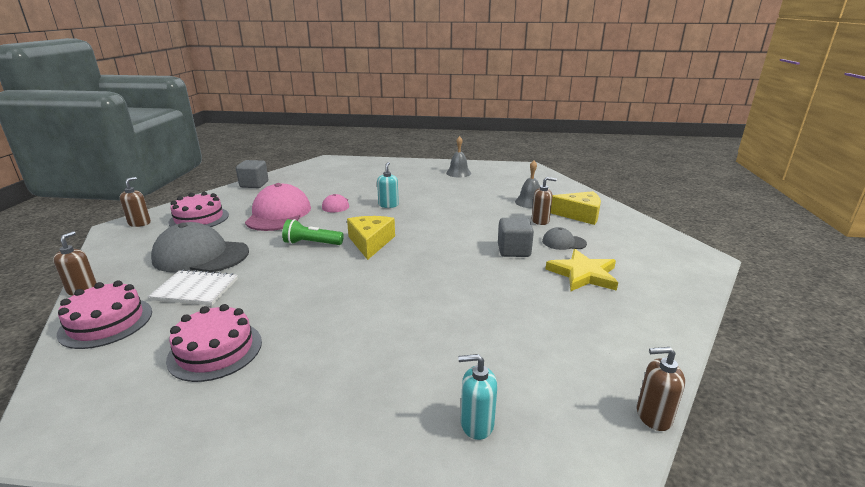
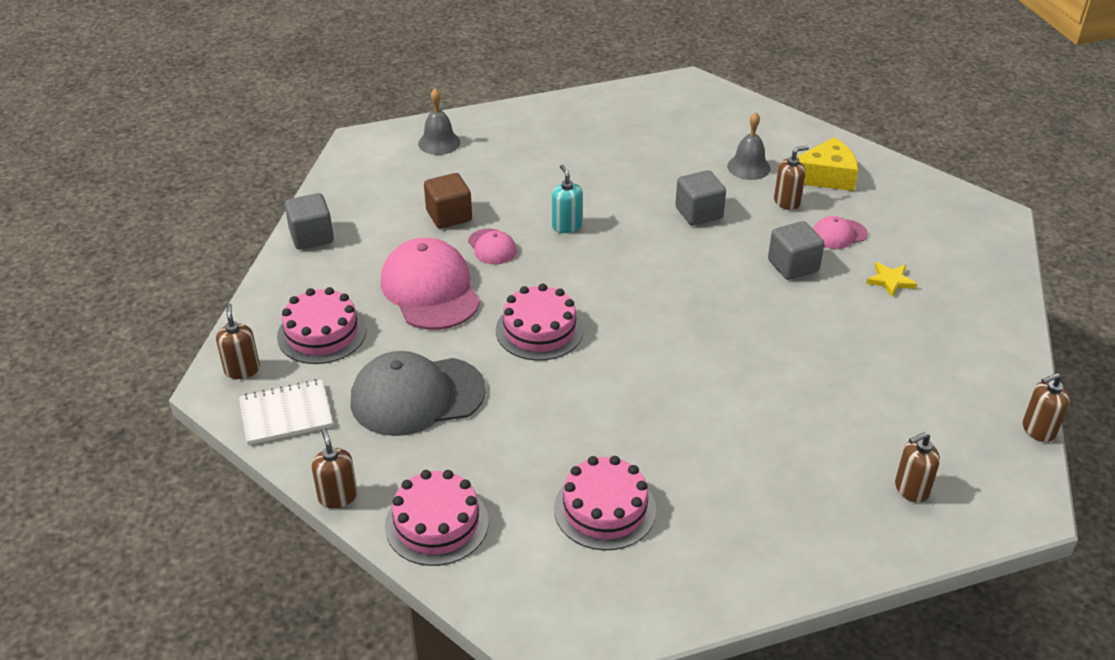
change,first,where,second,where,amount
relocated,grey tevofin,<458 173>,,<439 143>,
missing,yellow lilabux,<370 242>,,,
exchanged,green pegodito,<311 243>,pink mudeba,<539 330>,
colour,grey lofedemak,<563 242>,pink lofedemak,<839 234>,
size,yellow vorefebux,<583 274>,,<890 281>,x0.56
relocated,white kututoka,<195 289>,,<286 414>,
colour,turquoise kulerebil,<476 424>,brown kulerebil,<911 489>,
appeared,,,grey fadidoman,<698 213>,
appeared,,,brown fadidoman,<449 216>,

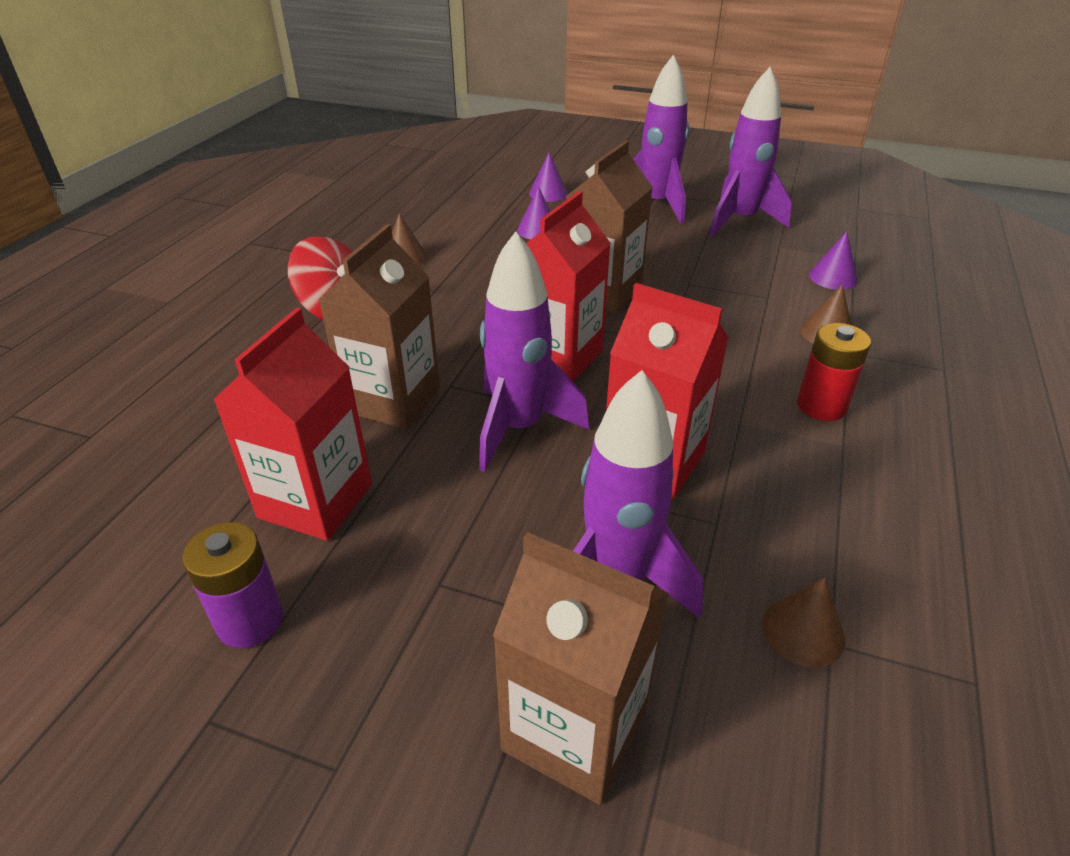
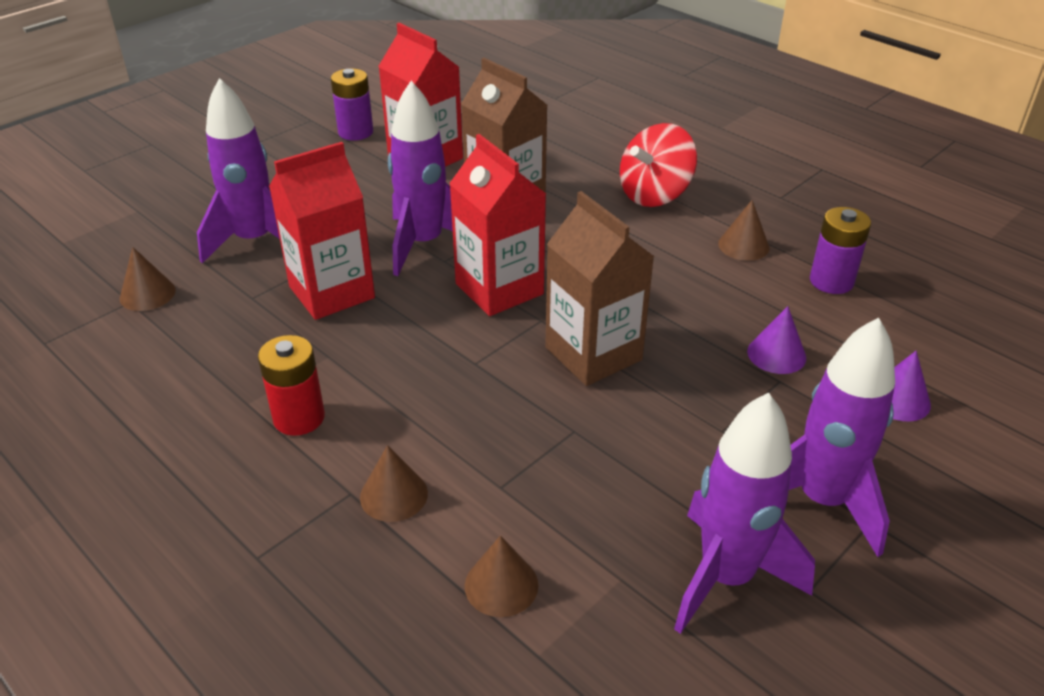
change,first,where,second,where,amount
colour,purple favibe,<833 277>,brown favibe,<501 585>,
missing,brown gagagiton,<574 730>,,,
appeared,,,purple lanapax,<831 281>,

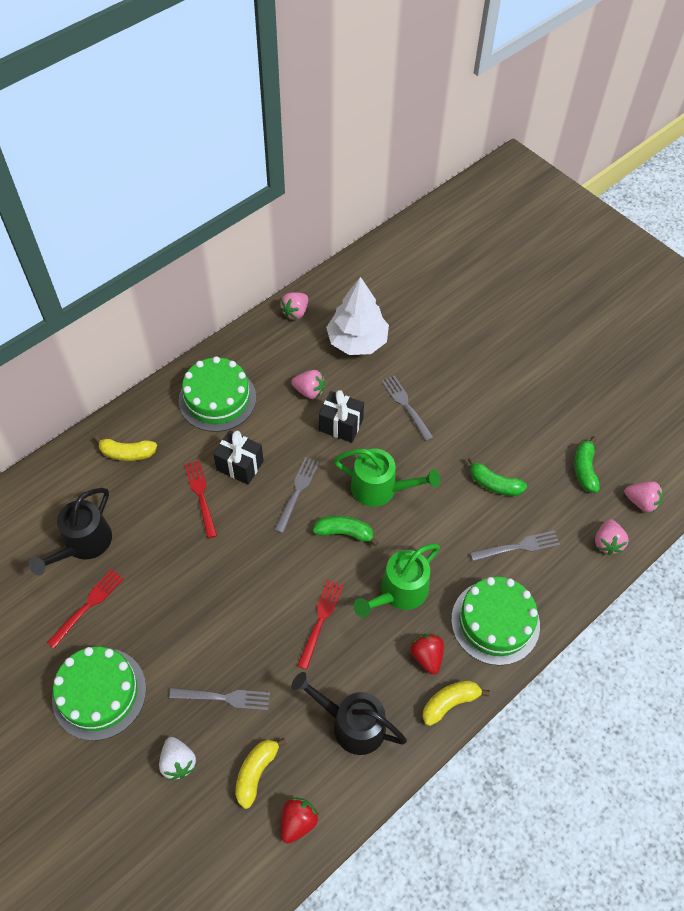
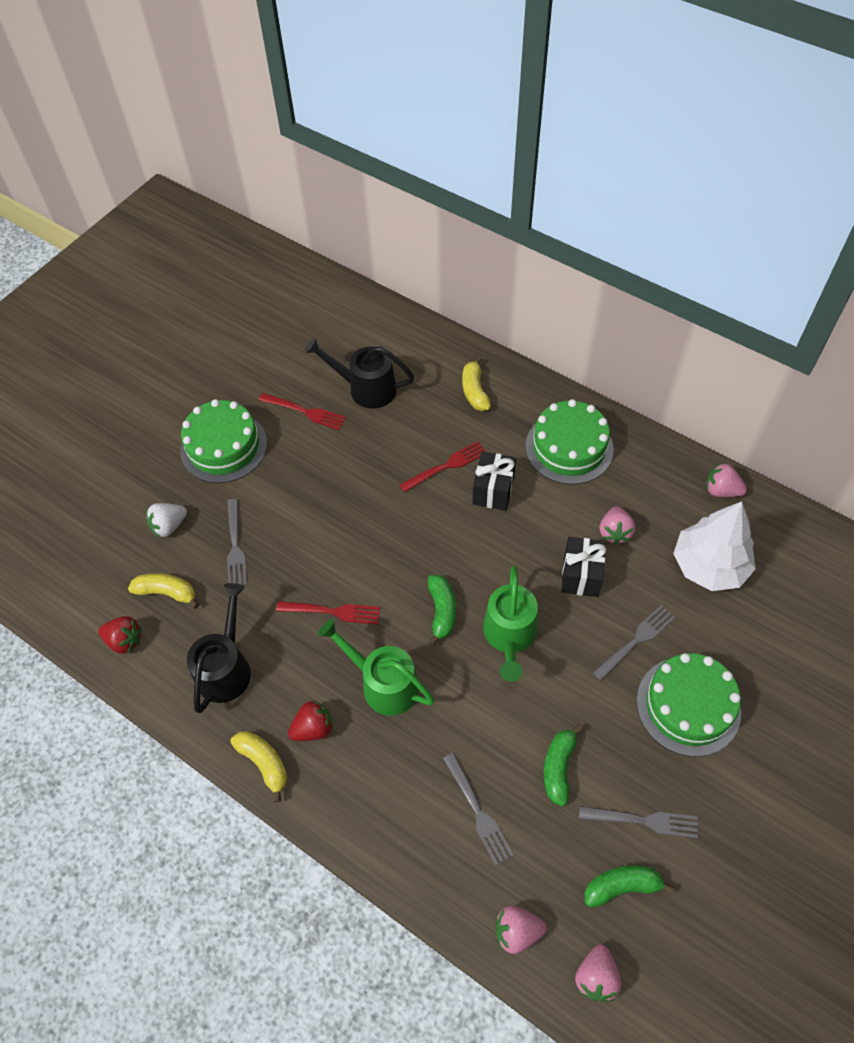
change,first,where,second,where,amount
relocated,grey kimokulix,<297 491>,,<643 821>,
relocated,green mudeba,<495 622>,,<688 706>,

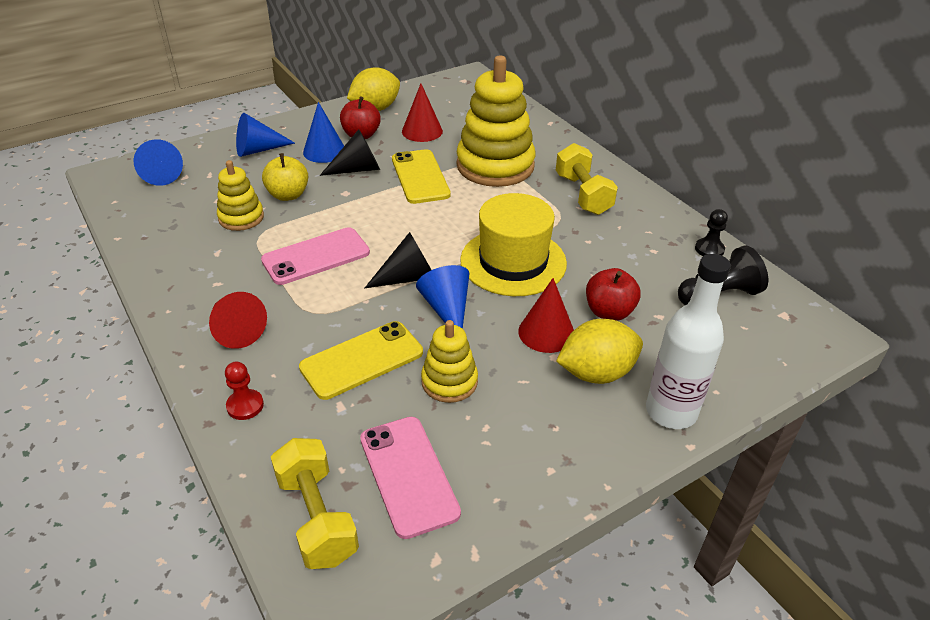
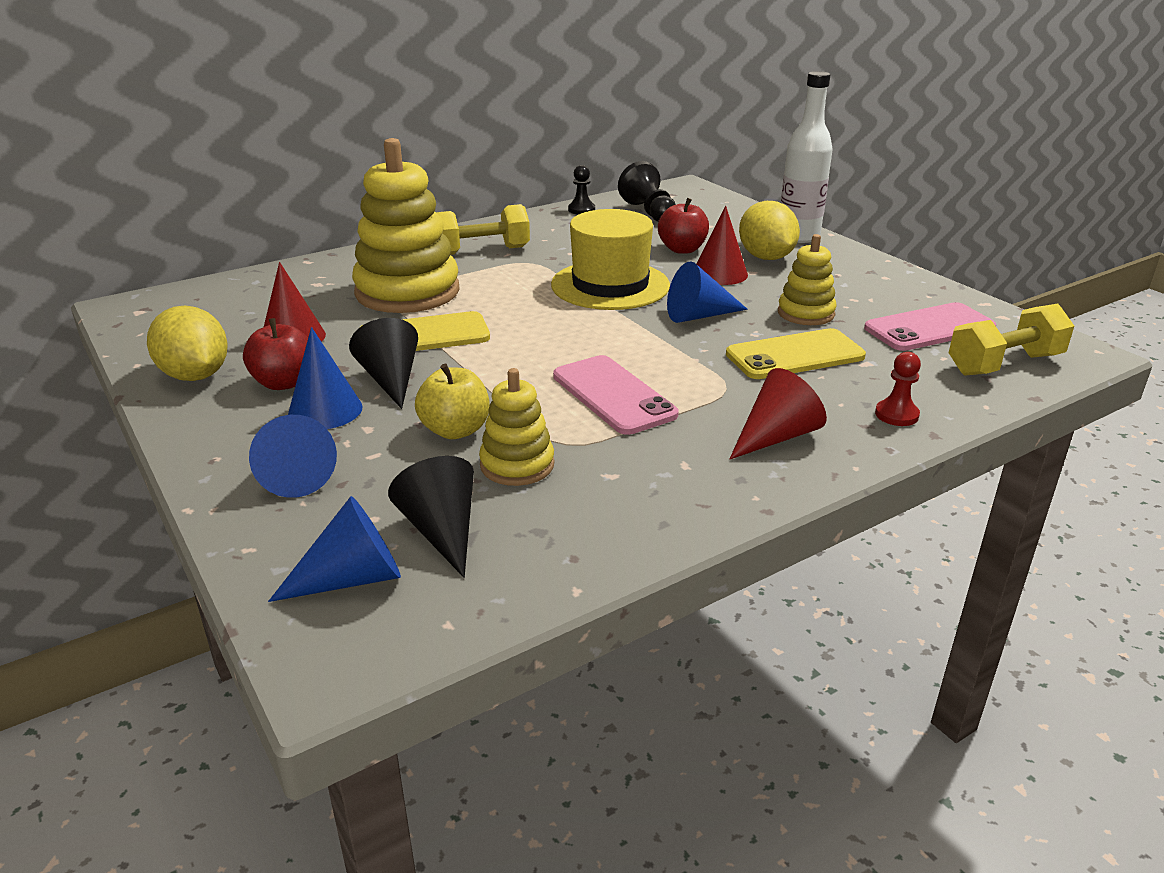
change,first,where,second,where,amount
relocated,black favibe,<408 277>,,<442 531>,
spun,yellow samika,<362 360>,,<795 355>,75 degrees counterclockwise

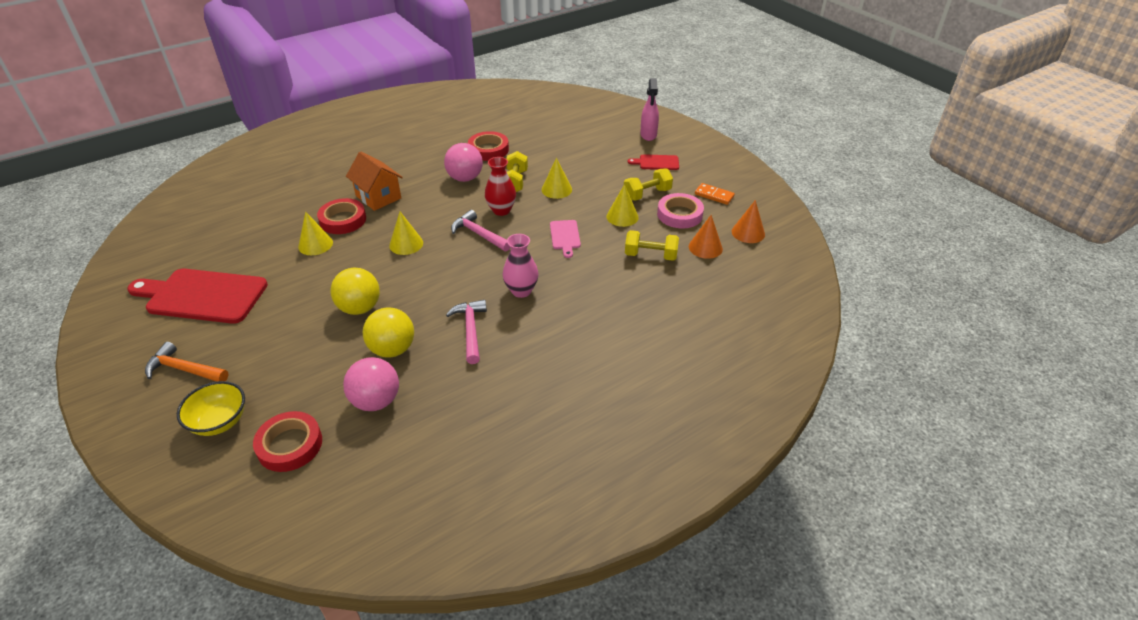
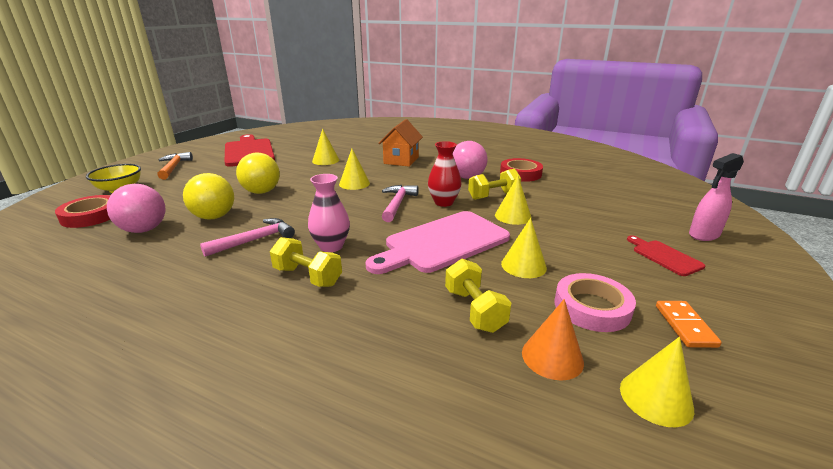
change,first,where,second,where,amount
relocated,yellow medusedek,<647 194>,,<307 276>,
missing,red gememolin,<343 220>,,,
colour,orange favibe,<748 233>,yellow favibe,<656 398>,
size,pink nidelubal,<565 236>,,<443 243>,x2.11

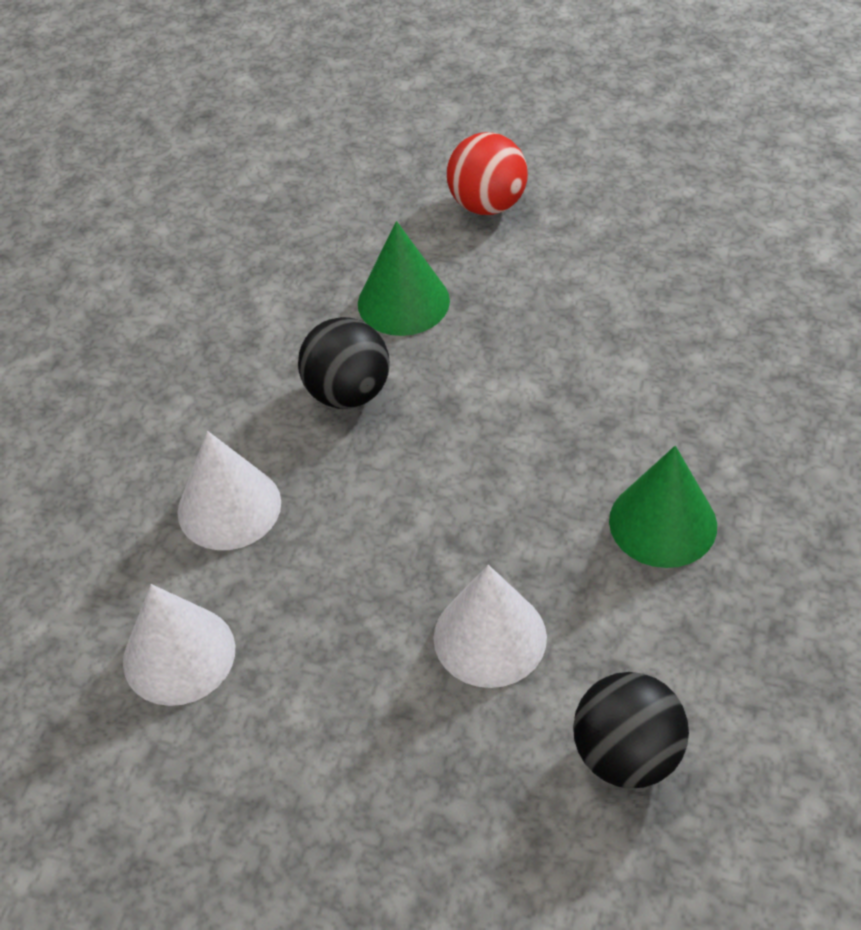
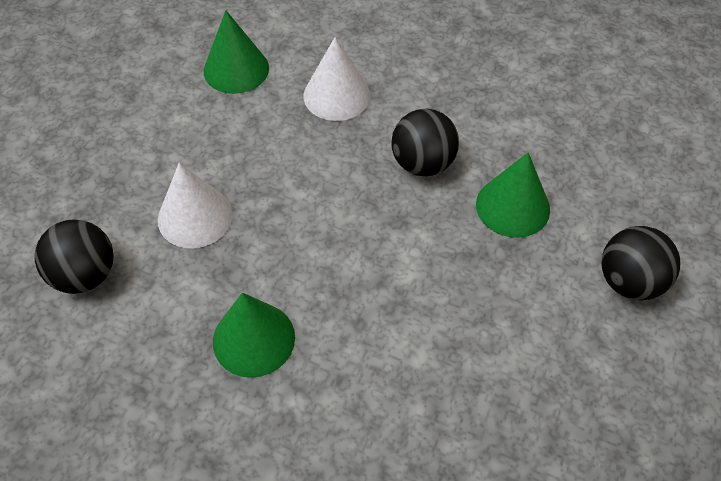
change,first,where,second,where,amount
colour,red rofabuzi,<487 205>,black rofabuzi,<629 281>,
colour,white favibe,<179 654>,green favibe,<236 69>,

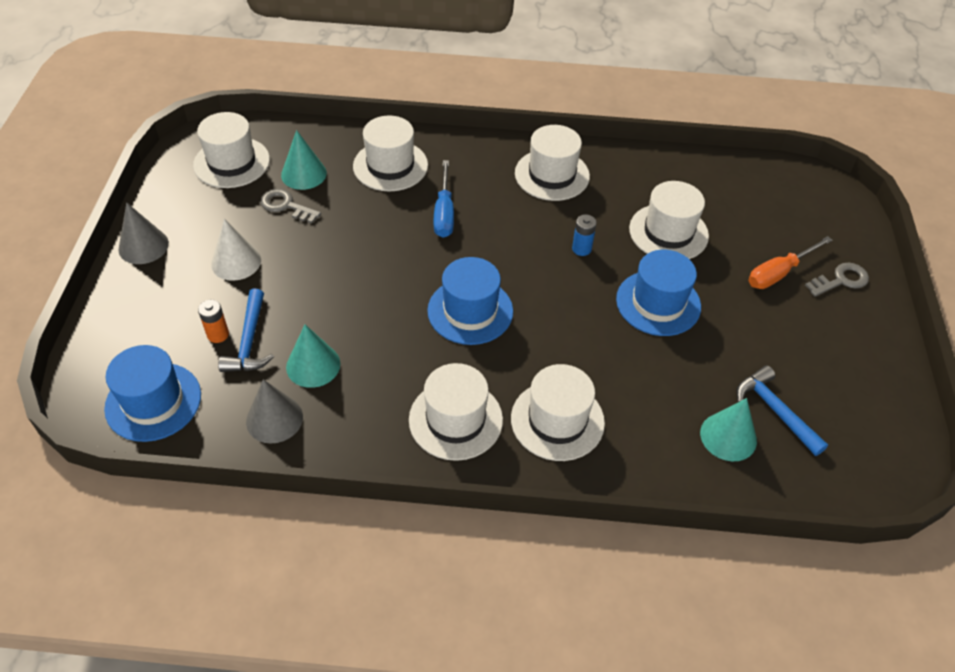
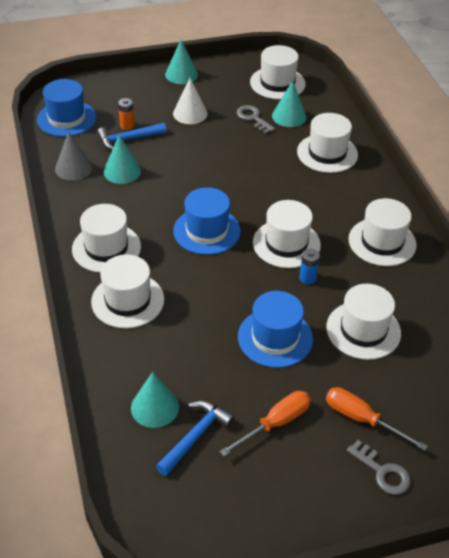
change,first,where,second,where,amount
missing,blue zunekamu,<444 213>,,,
spun,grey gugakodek,<286 206>,,<253 118>,45 degrees counterclockwise
colour,grey favibe,<143 246>,turquoise favibe,<181 74>,
appeared,,,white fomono,<286 244>,
appeared,,,orange zunekamu,<275 423>,

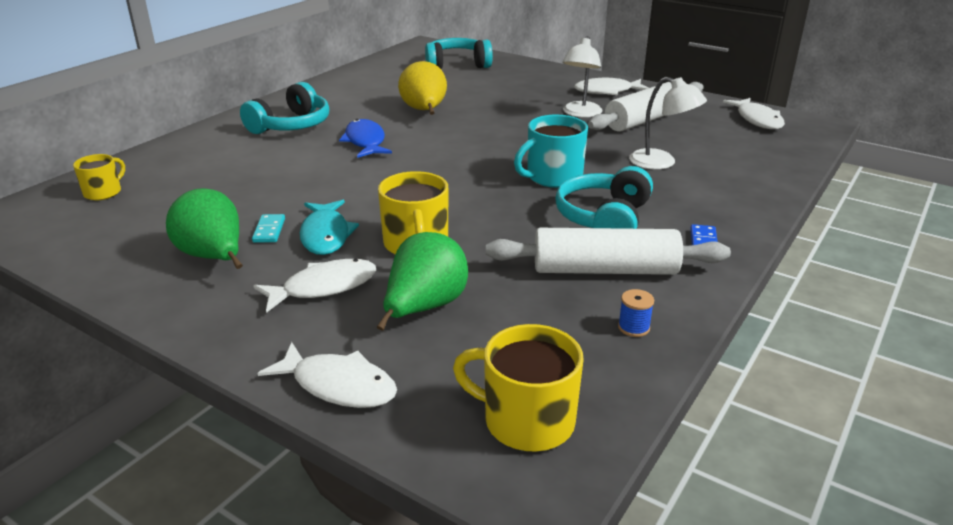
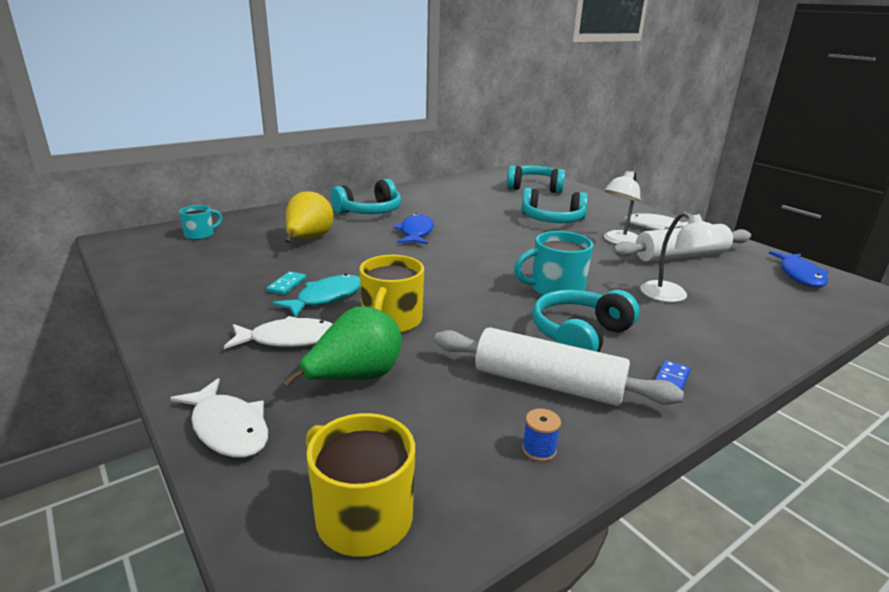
change,first,where,second,where,amount
relocated,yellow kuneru,<424 111>,,<308 239>,
colour,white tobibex,<757 120>,blue tobibex,<800 275>,
colour,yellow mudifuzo,<103 192>,turquoise mudifuzo,<200 235>,
missing,green kuneru,<214 257>,,,
spun,turquoise tobibex,<326 235>,,<326 298>,150 degrees counterclockwise
appeared,,,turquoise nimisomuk,<552 220>,

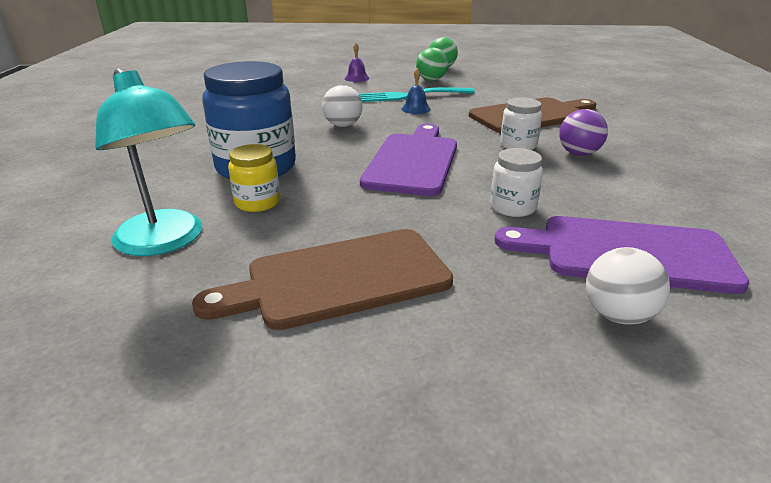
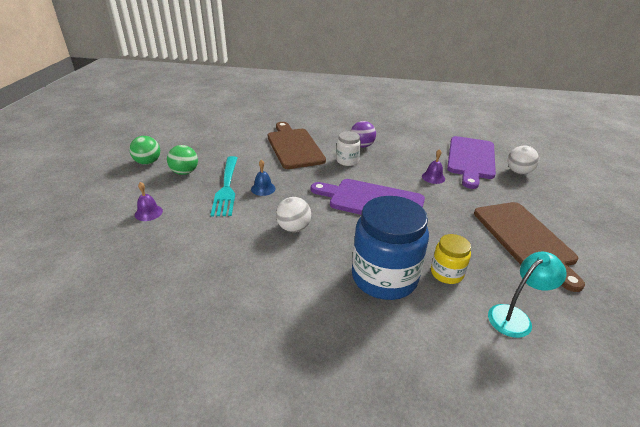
change,first,where,second,where,amount
size,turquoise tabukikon,<165 242>,,<515 316>,x0.66
exchanged,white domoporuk,<512 207>,purple tevofin,<433 177>,

